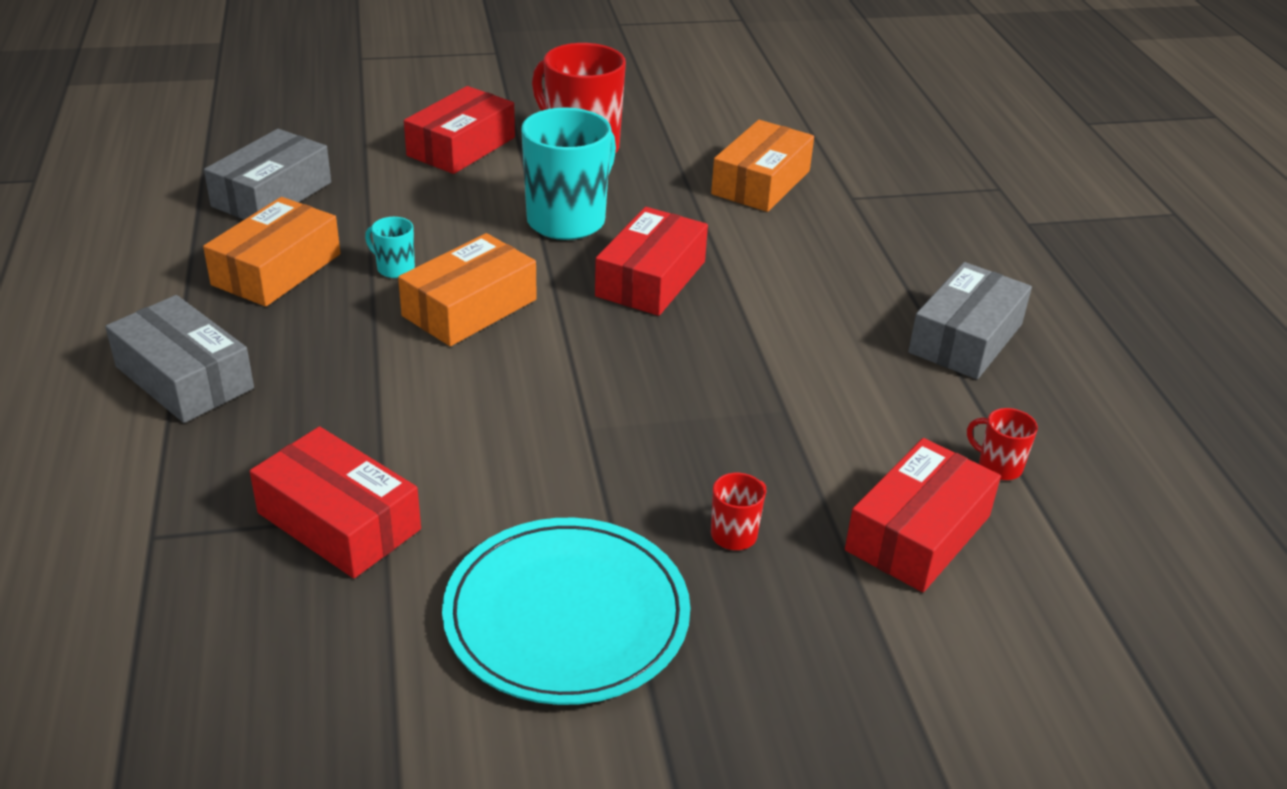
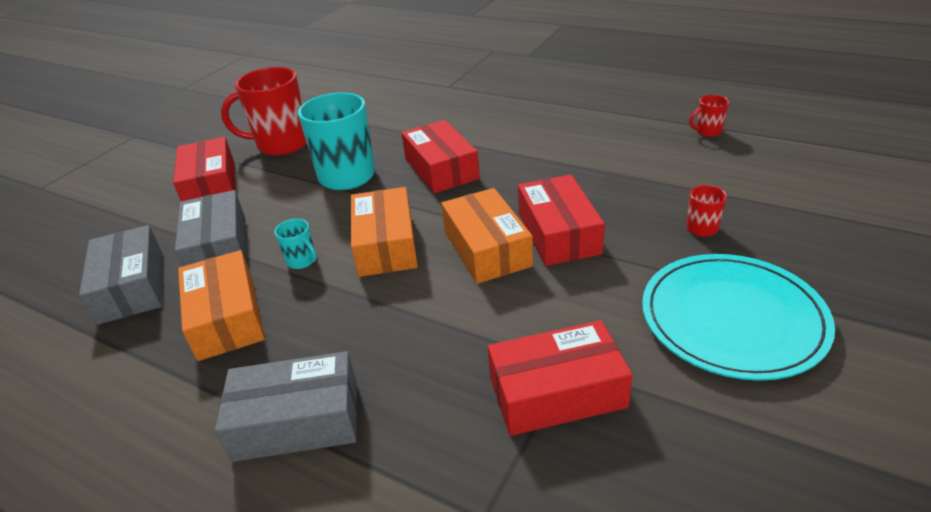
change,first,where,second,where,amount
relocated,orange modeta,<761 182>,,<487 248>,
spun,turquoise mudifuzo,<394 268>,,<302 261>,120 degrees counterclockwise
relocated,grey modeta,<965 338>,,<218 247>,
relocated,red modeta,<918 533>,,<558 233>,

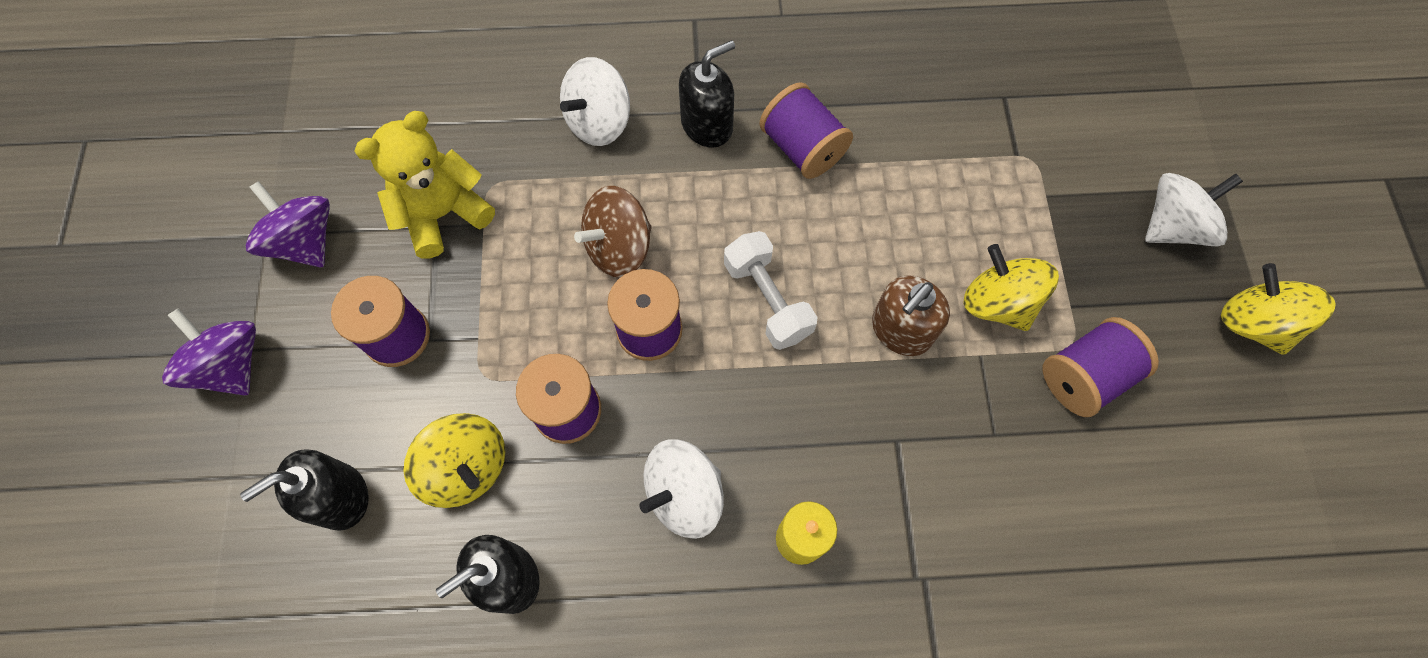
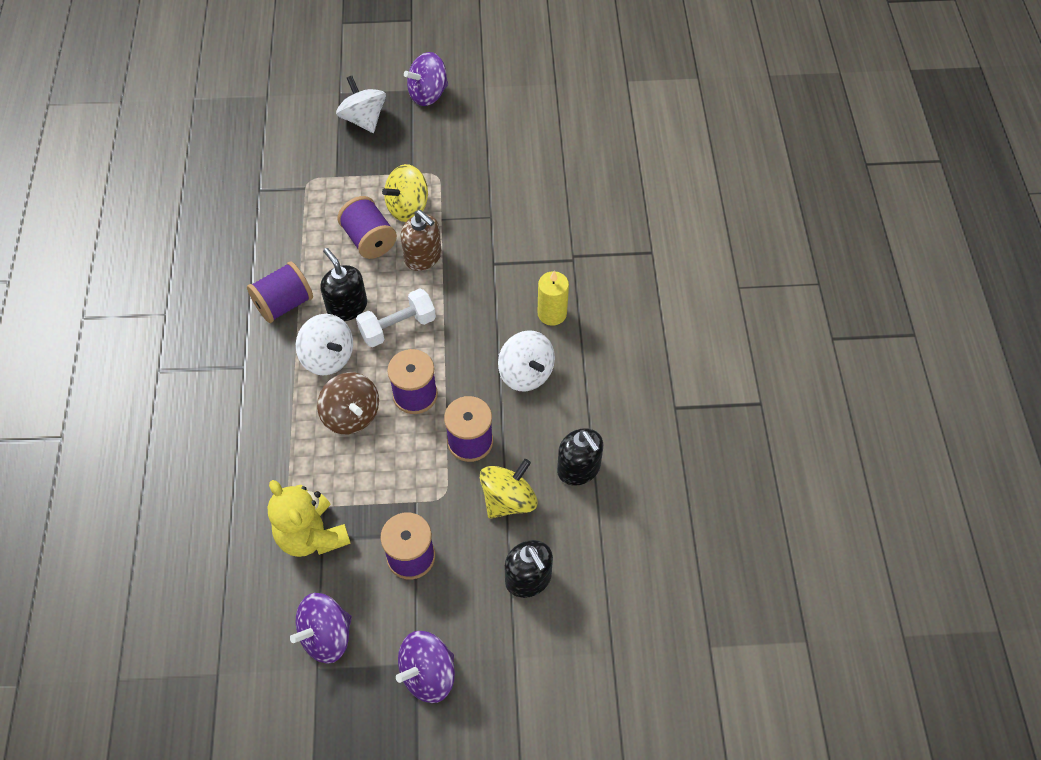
change,first,where,second,where,amount
relocated,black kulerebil,<707 125>,,<347 307>,
relocated,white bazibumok,<599 122>,,<328 357>,
colour,yellow bazibumok,<1253 323>,purple bazibumok,<428 94>,
relocated,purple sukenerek,<1084 377>,,<369 240>,

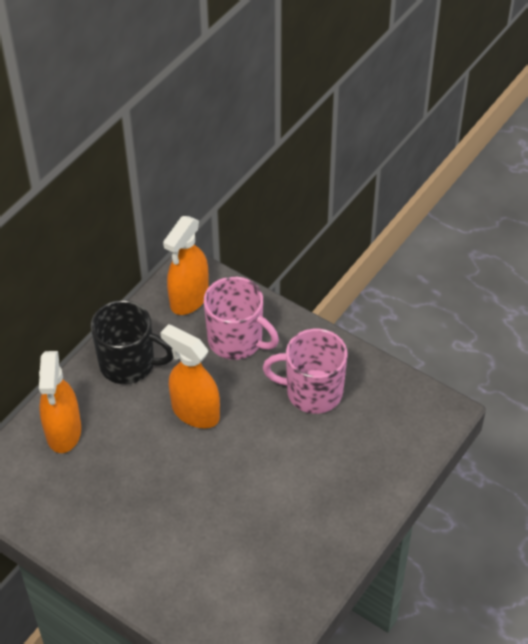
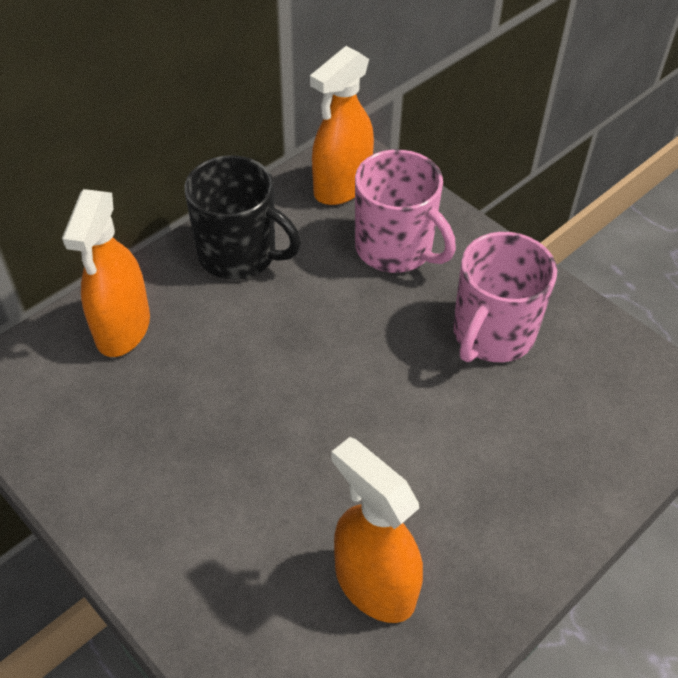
change,first,where,second,where,amount
relocated,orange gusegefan,<195 412>,,<374 584>,
spun,pink mudifuzo,<312 392>,,<492 334>,75 degrees counterclockwise

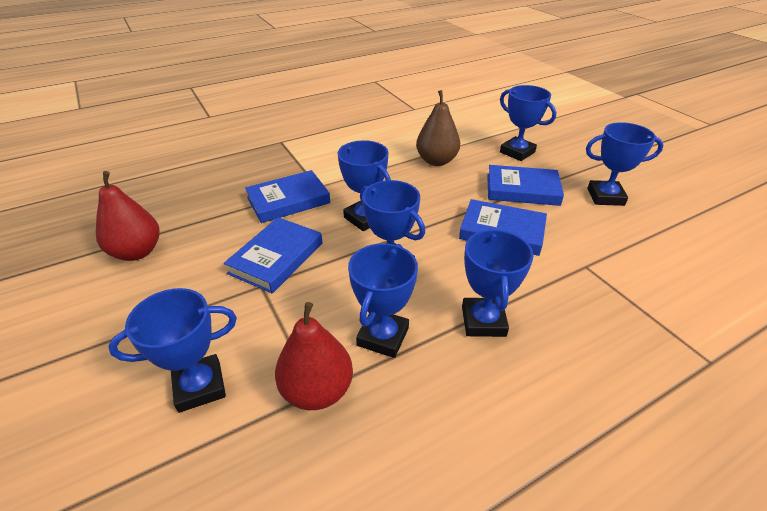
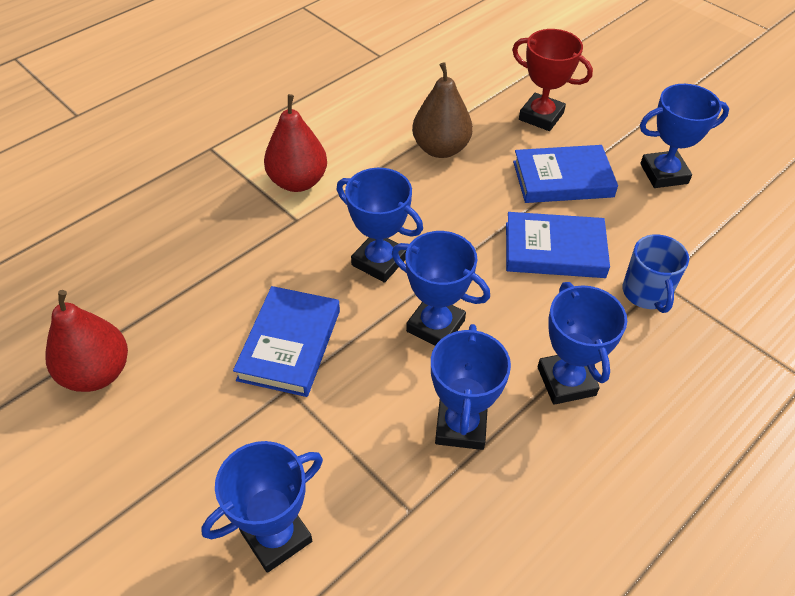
change,first,where,second,where,amount
colour,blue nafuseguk,<517 152>,red nafuseguk,<541 116>,
missing,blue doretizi,<288 200>,,,
relocated,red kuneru,<317 390>,,<298 182>,
appeared,,,blue mudifuzo,<646 293>,

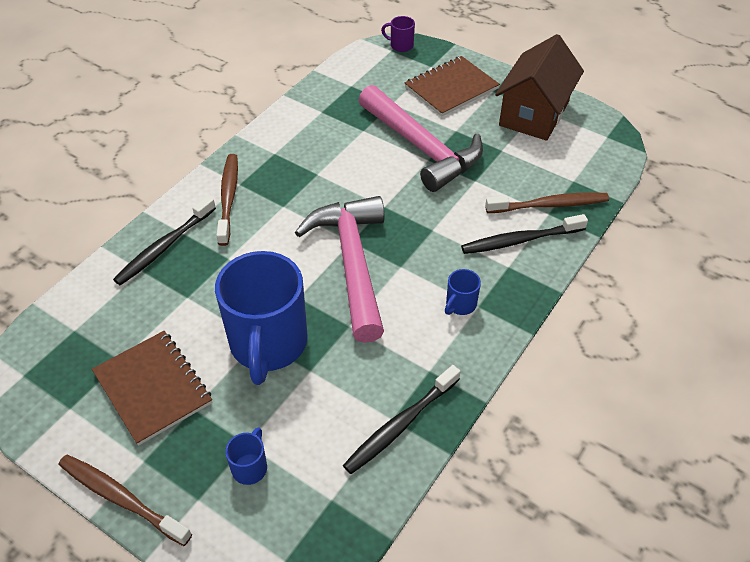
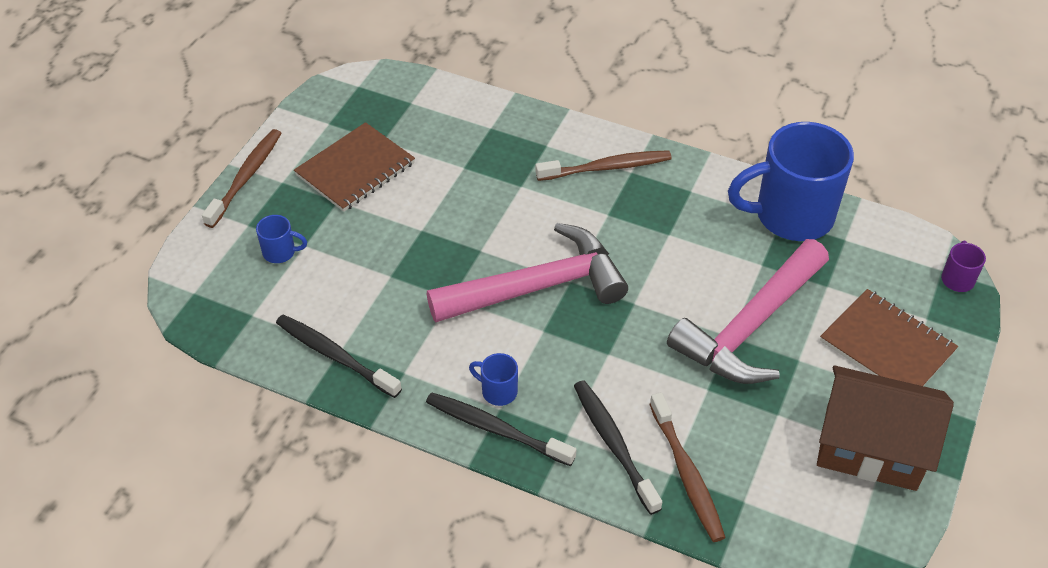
change,first,where,second,where,amount
relocated,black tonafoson,<164 247>,,<496 429>,
relocated,blue mudifuzo,<268 344>,,<790 216>,

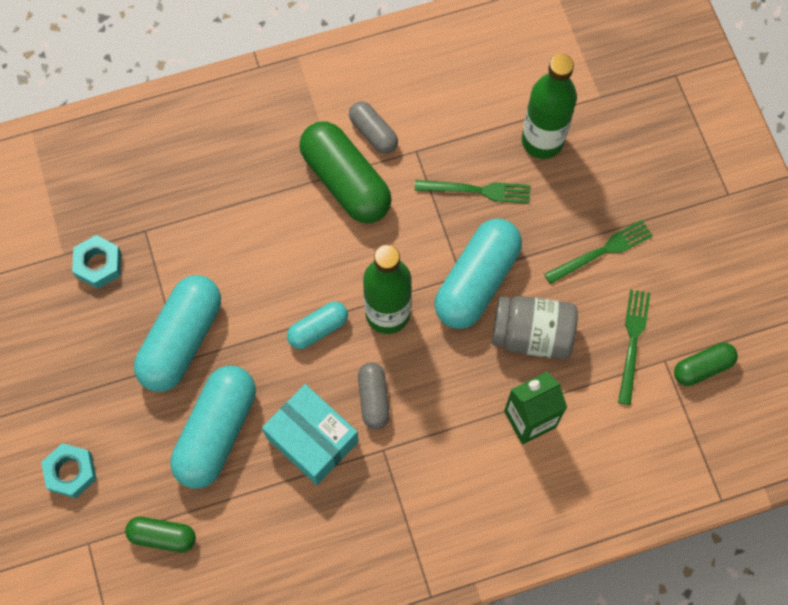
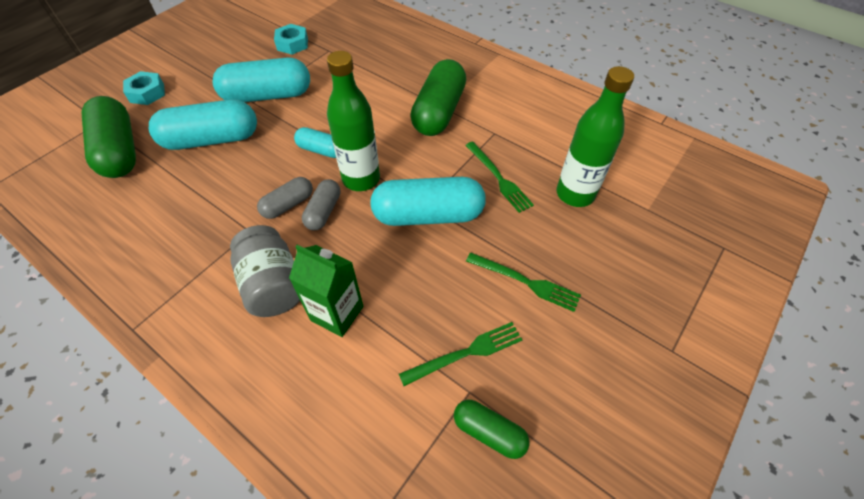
change,first,where,second,where,amount
relocated,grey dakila,<373 133>,,<323 211>,
relocated,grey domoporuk,<532 335>,,<273 285>,
missing,turquoise modeta,<312 439>,,,
size,green dakila,<163 536>,,<119 151>,x1.87

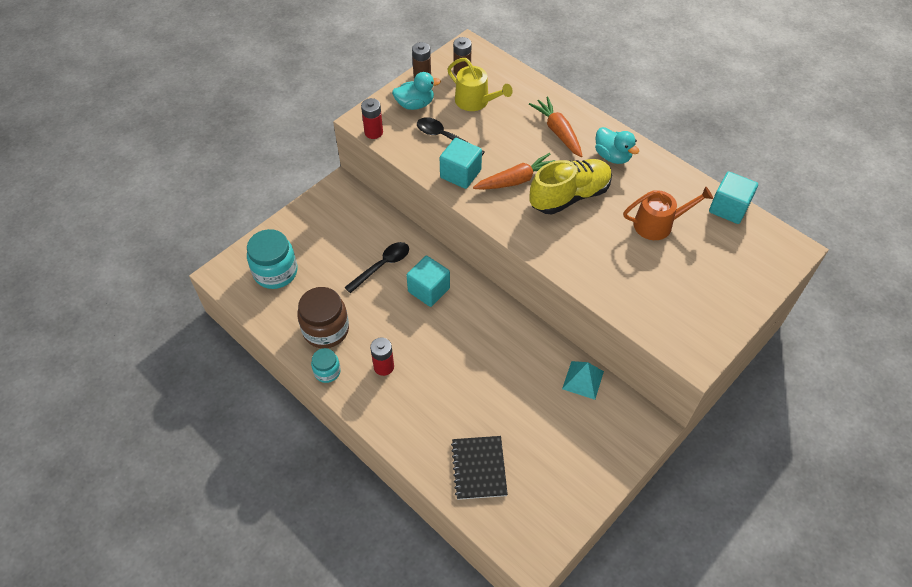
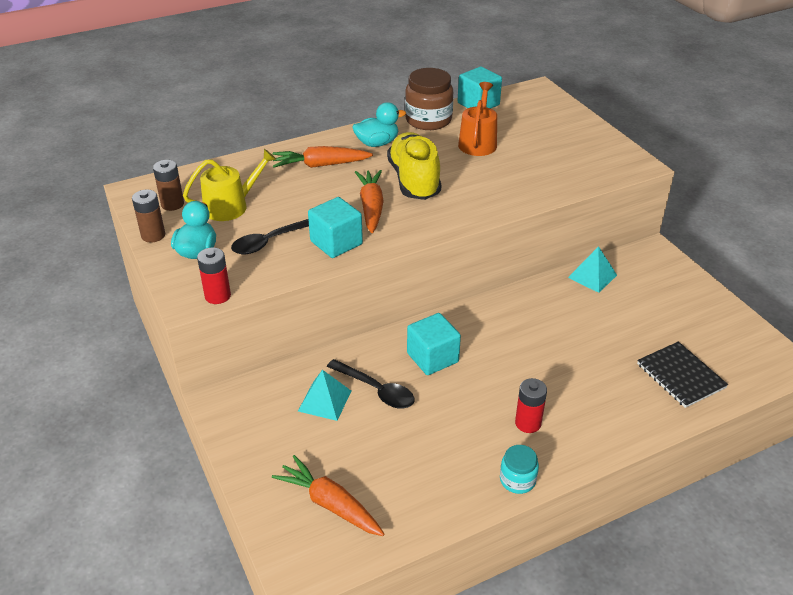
change,first,where,second,where,amount
exchanged,turquoise domoporuk,<275 272>,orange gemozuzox,<330 504>,
spun,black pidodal,<382 266>,,<376 390>,150 degrees clockwise
relocated,brown domoporuk,<326 330>,,<428 120>,
spun,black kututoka,<479 468>,,<680 376>,45 degrees clockwise
appeared,,,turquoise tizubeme,<324 401>,

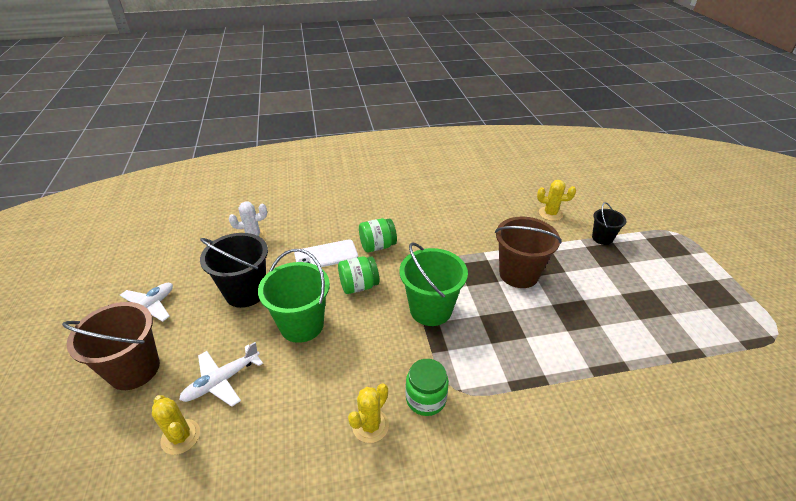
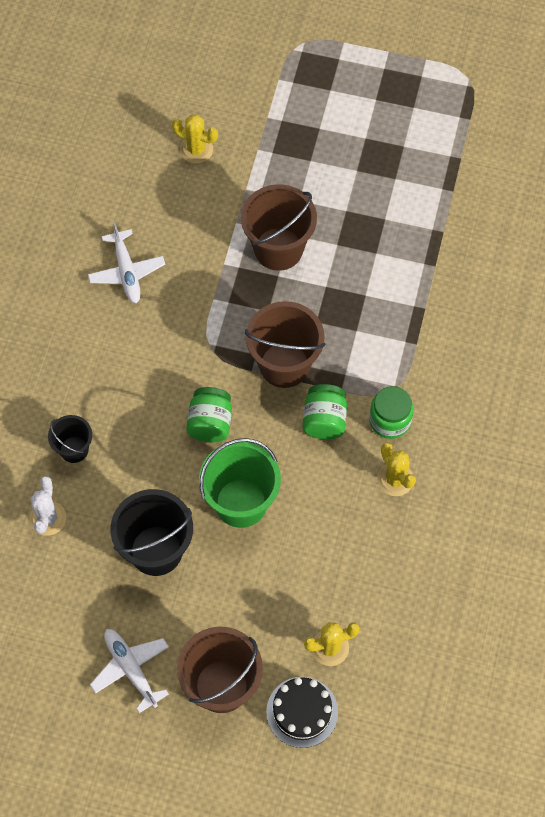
change,first,where,second,where,amount
spun,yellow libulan,<550 214>,,<196 149>,75 degrees clockwise
relocated,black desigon,<602 238>,,<74 449>,
relocated,green domoporuk,<377 246>,,<324 420>,
missing,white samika,<326 255>,,,
colour,green desigon,<430 309>,brown desigon,<284 365>,
relocated,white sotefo,<222 381>,,<126 272>,
appeared,,,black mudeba,<302 712>,

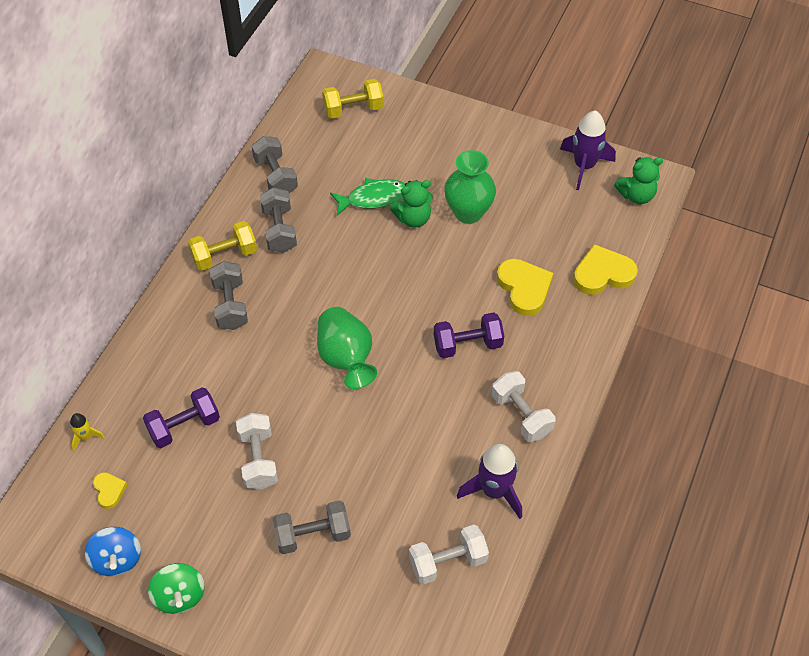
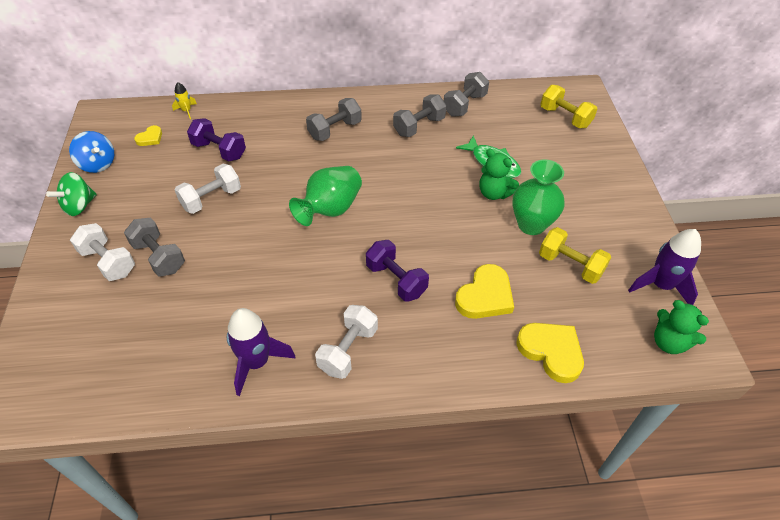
change,first,where,second,where,amount
relocated,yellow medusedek,<224 255>,,<570 265>,
relocated,white medusedek,<448 561>,,<108 262>,
spun,blue bazibumok,<117 559>,,<98 164>,90 degrees counterclockwise

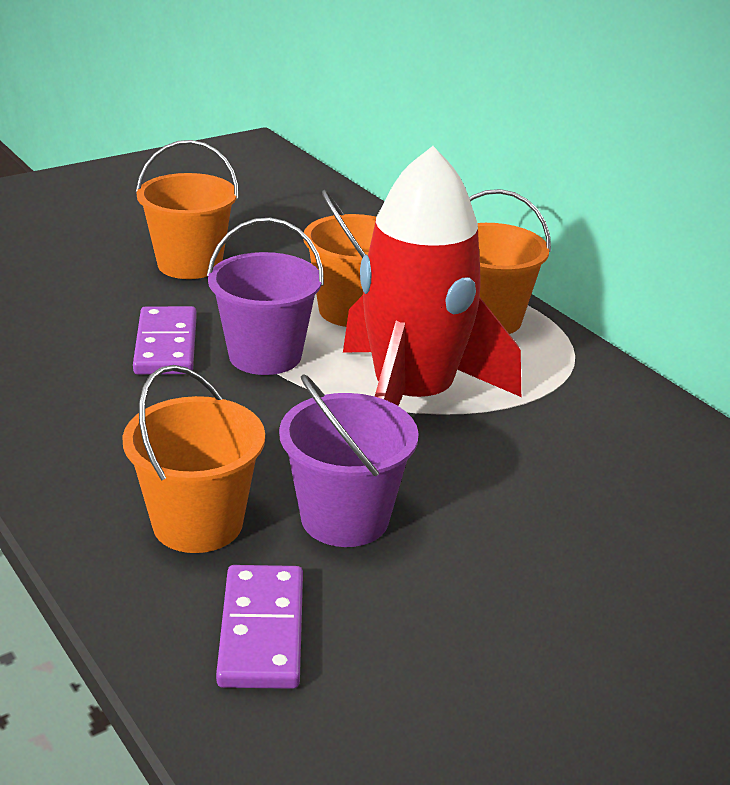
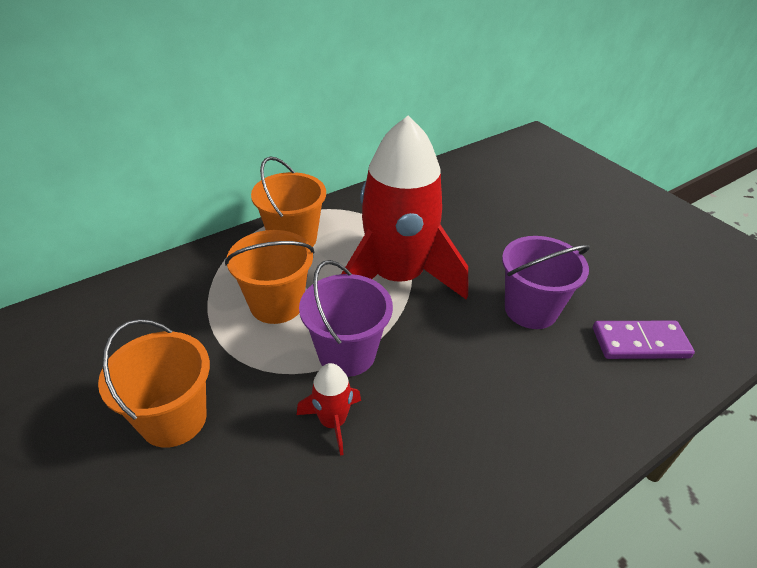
change,first,where,second,where,amount
exchanged,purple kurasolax,<166 345>,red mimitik,<333 422>,
missing,orange desigon,<197 523>,,,

